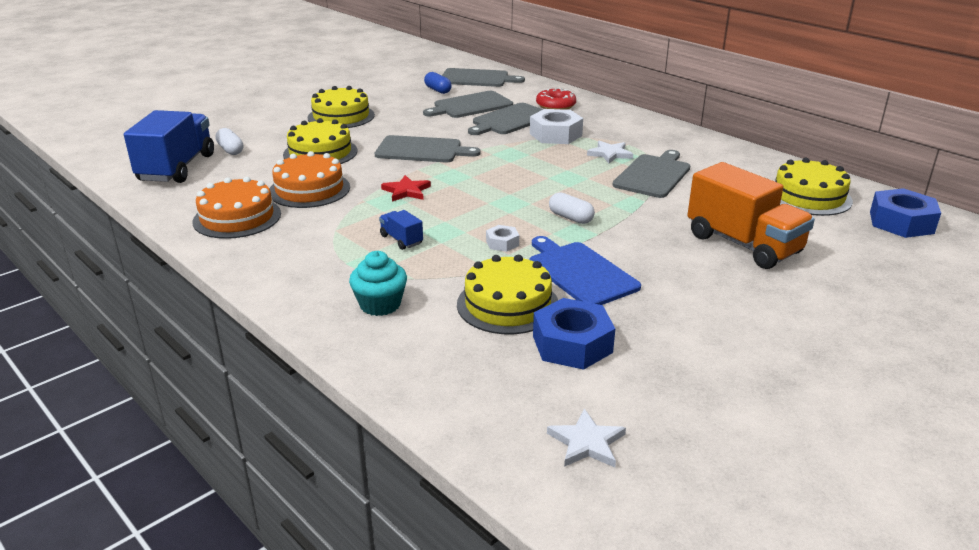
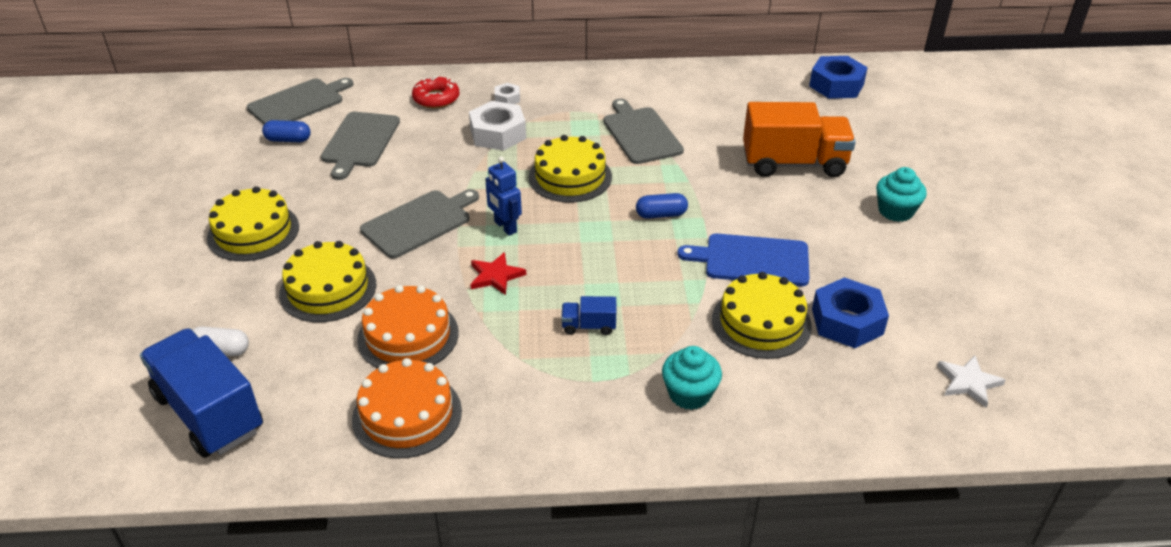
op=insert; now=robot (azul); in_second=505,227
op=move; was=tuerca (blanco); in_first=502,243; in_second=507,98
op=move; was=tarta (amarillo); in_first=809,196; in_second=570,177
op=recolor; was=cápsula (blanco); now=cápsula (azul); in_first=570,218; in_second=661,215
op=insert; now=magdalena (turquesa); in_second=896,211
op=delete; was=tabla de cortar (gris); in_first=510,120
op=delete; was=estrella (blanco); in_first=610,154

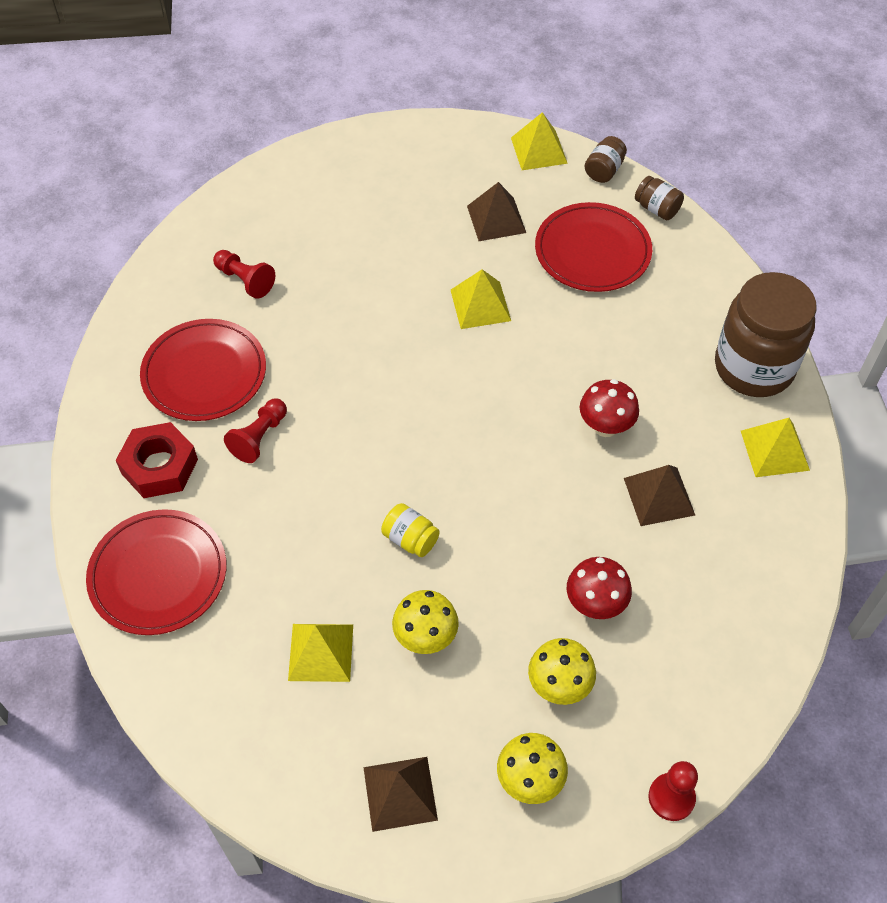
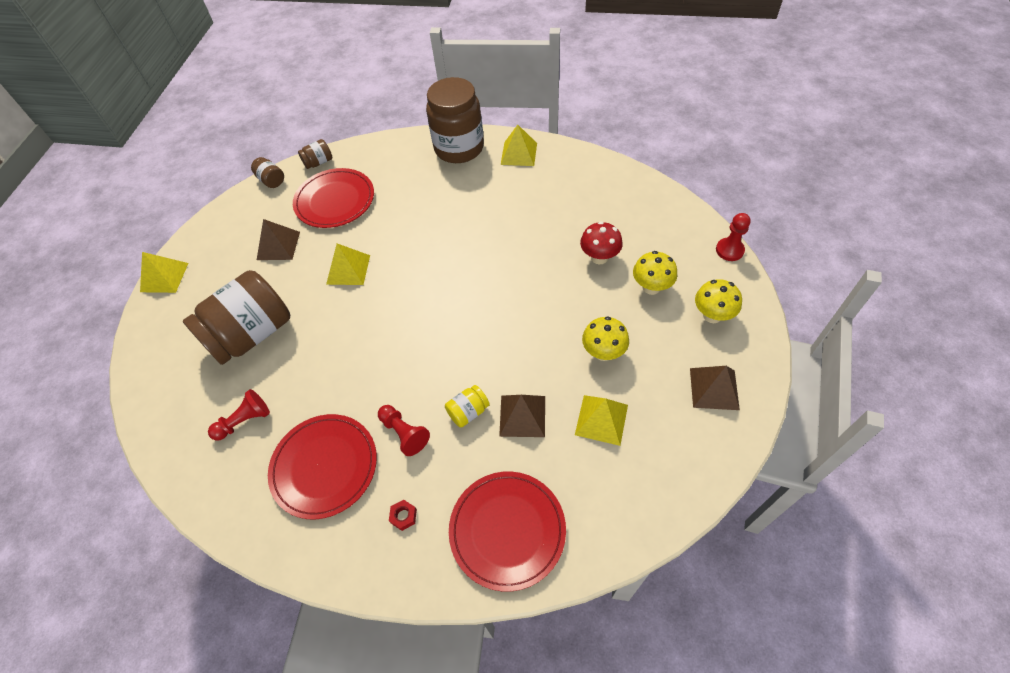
op=move; was=pirámide (amarillo); in_first=538,150; in_second=164,277
op=insert; now=tarro (marrón); in_second=252,334
op=resize; was=tuerca (rojo); in_first=159,466; in_second=403,516; ratio=0.43
op=move; was=tarro (amarillo); in_first=410,539; in_second=468,412
op=move; was=pirámide (marrón); in_first=659,496; in_second=522,415
op=delete; was=seta (rojo); in_first=605,426

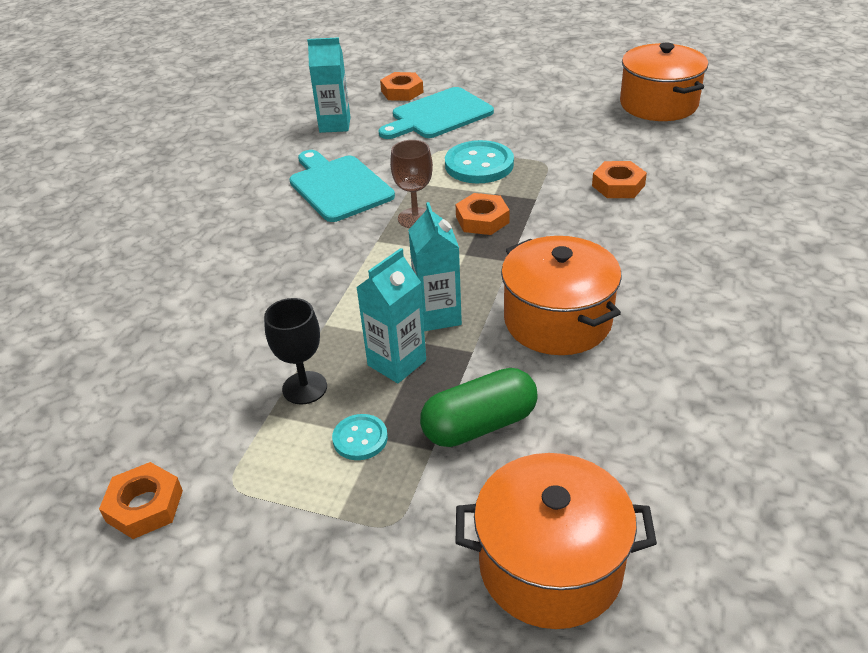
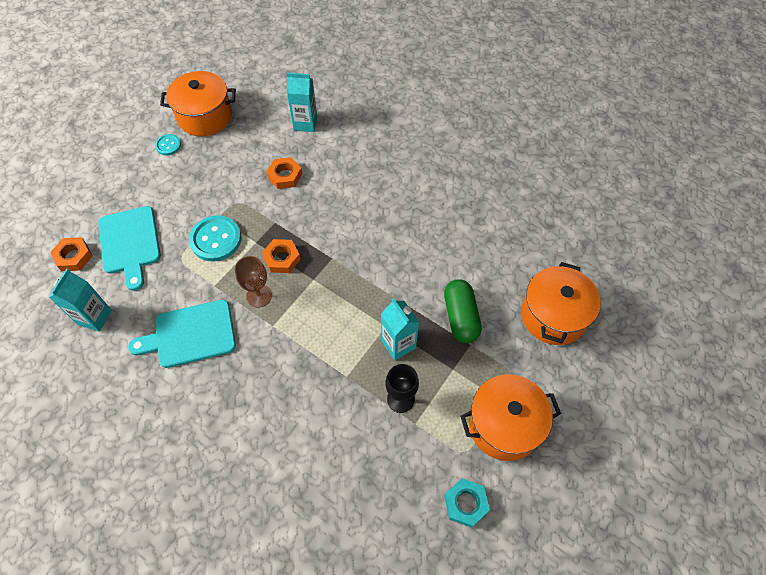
op=move; was=botón (turquesa); in_first=360,438; in_second=168,145
op=move; was=cartón de leche (turquesa); in_first=438,316; in_second=305,123
op=recolor; was=tuerca (naranja); now=tuerca (turquesa); in_first=144,506; in_second=466,503
op=move; was=olla (naranja); in_first=557,320; in_second=504,425

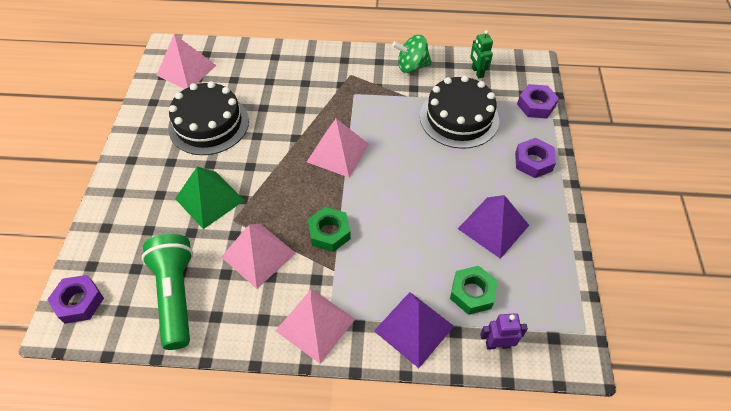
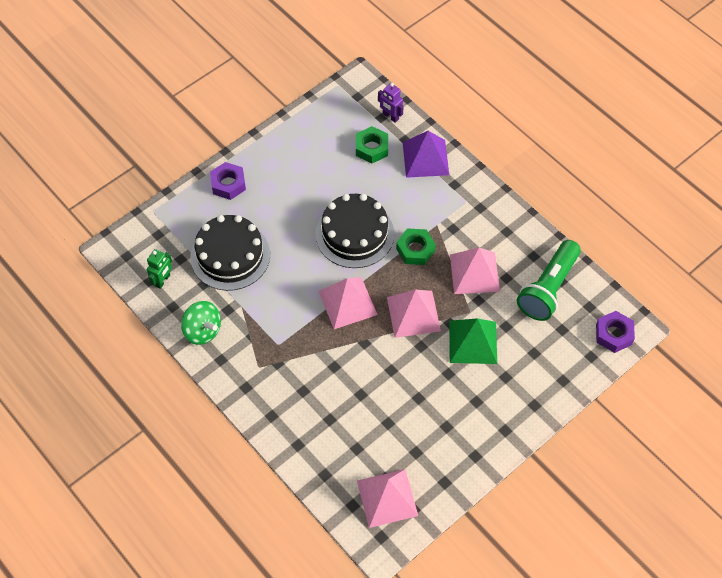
op=move; was=tarta (negro); in_first=209,124; in_second=354,234
op=move; was=pirámide (rosa); in_first=315,325; in_second=413,313
op=delete; was=pirámide (morado); in_first=493,227
op=delete; was=tuerca (morado); in_first=536,105

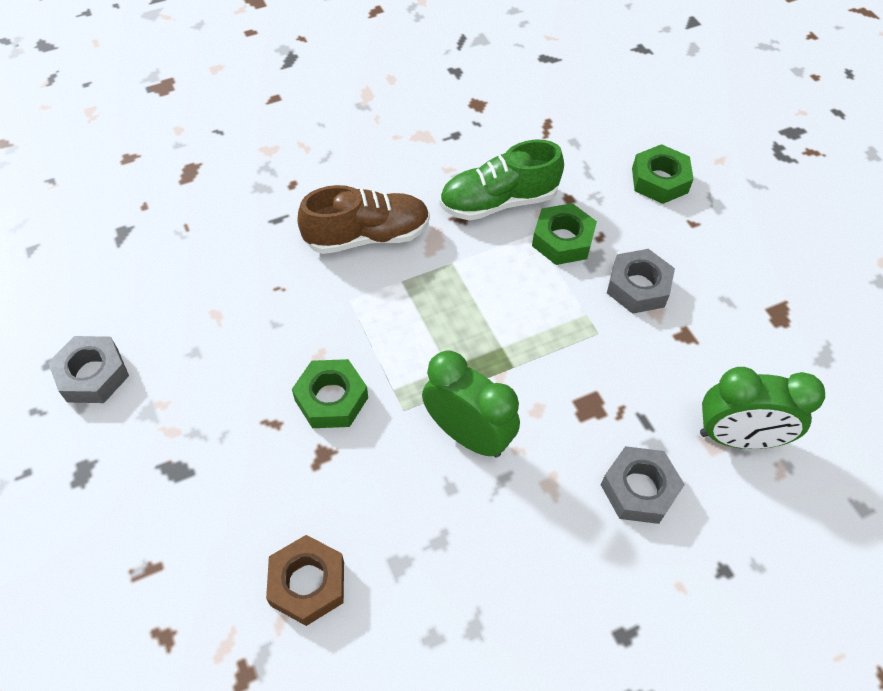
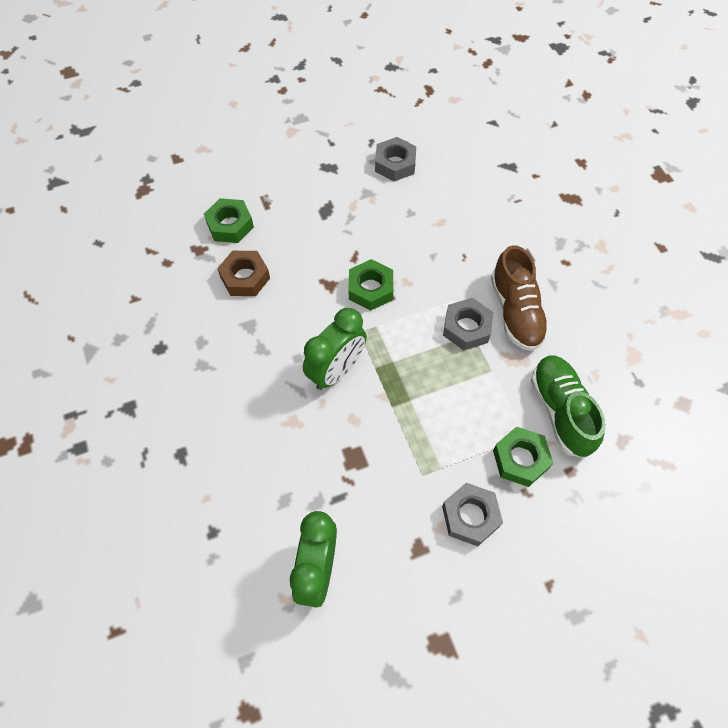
op=move; was=tuerca (verde); in_first=659,180; in_second=230,225
op=move; was=tuerca (gris); in_first=639,489; in_second=467,328

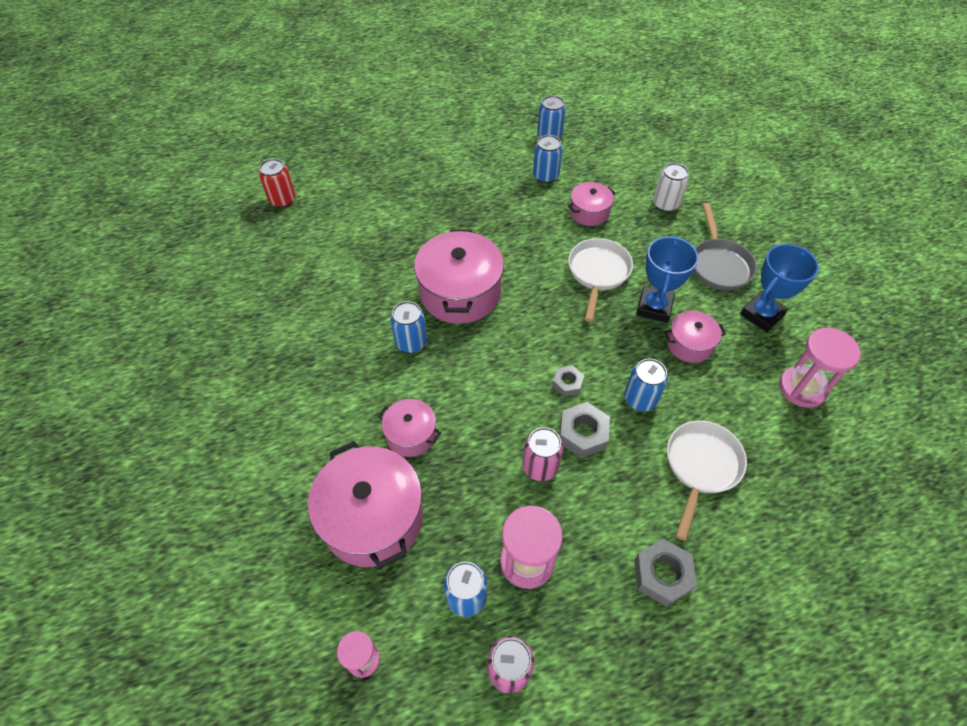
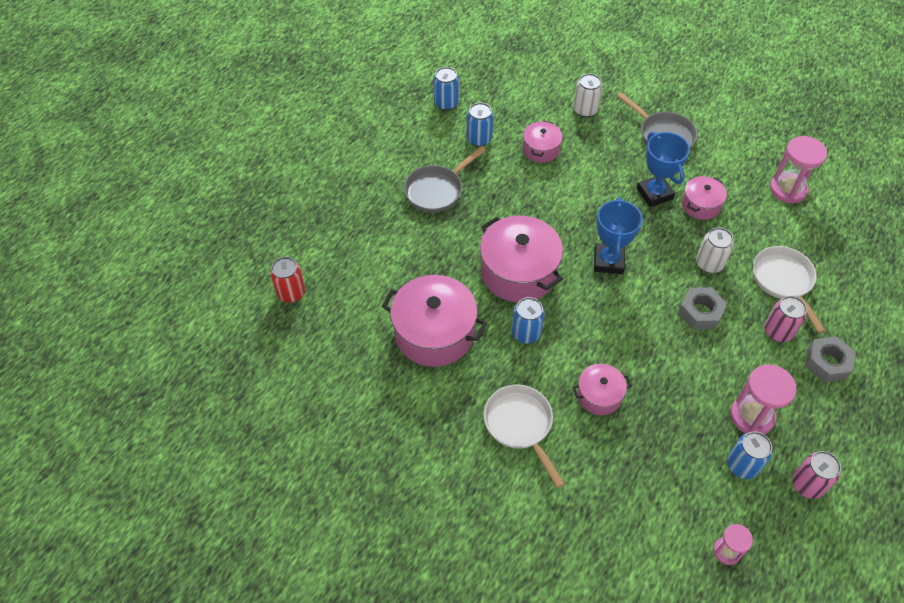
op=move; was=olla (rosa); in_first=373,518; in_second=434,333
op=insert; now=sartén (gris); in_second=437,190
op=move; was=sartén (blanco); in_first=598,273; in_second=520,426
op=move; was=trofeo (azul); in_first=761,314; in_second=608,261
op=recolor; was=lata (azul); now=lata (blanco); in_first=640,399; in_second=709,264
op=move; was=lata (rosa); in_first=540,466; in_second=778,331
op=delete; was=tuerca (gris); in_first=567,383

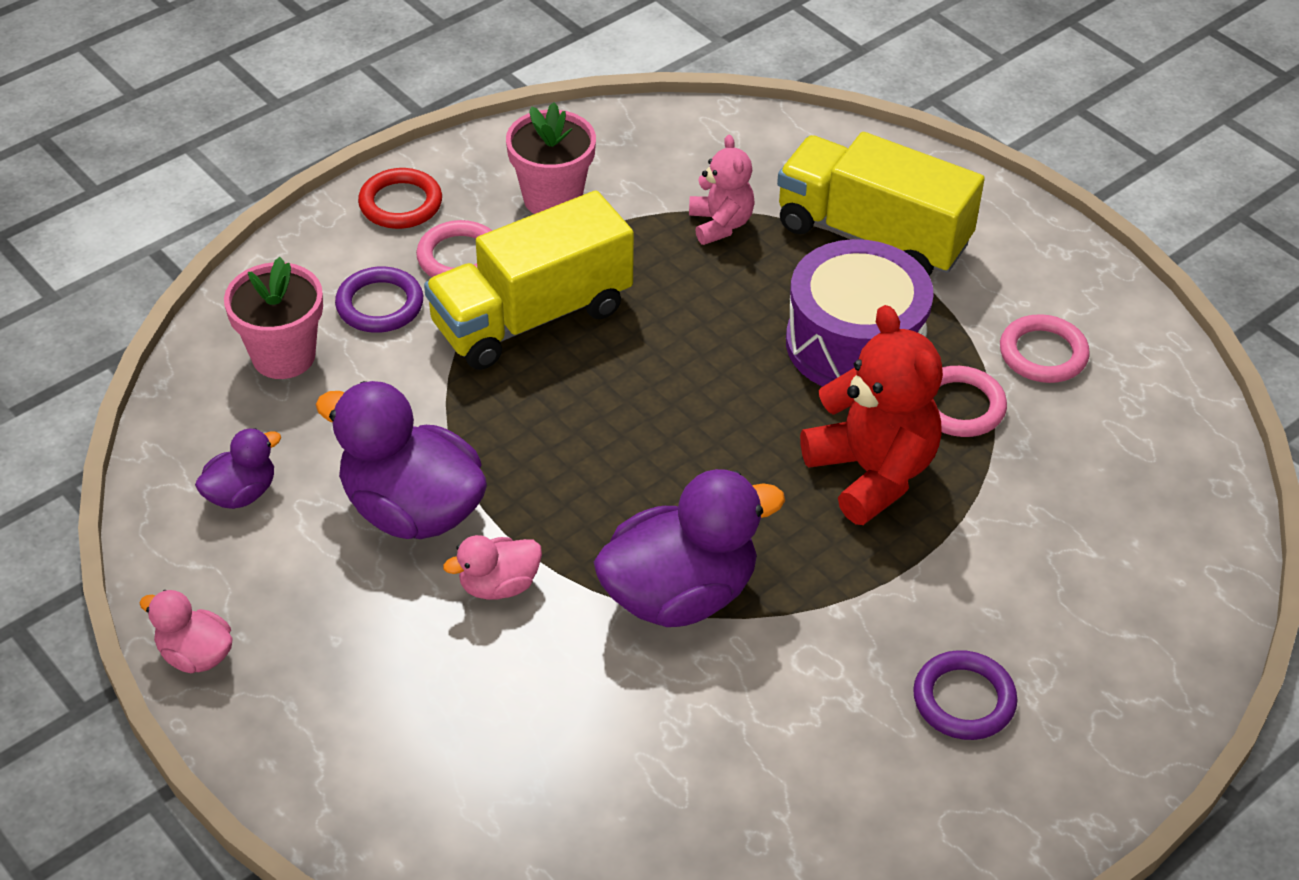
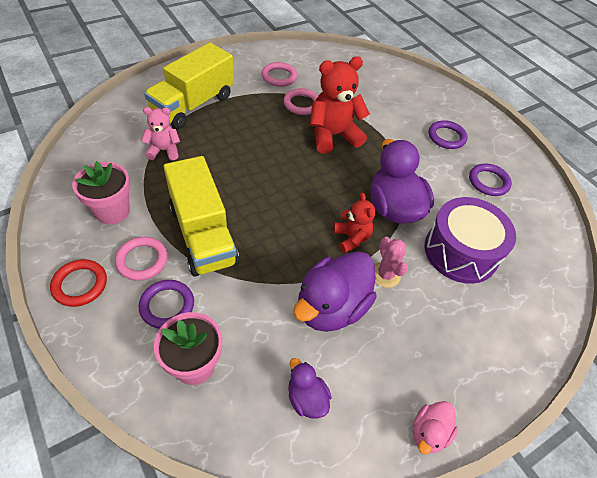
op=insert; now=osito (rojo); in_second=351,238
op=replace; was=pato (rosa); now=cactus (rosa); in_first=499,585; in_second=385,275
op=move; was=tambor (morado); in_first=854,343; in_second=460,252
op=insert; now=anillo (morado); in_second=488,182

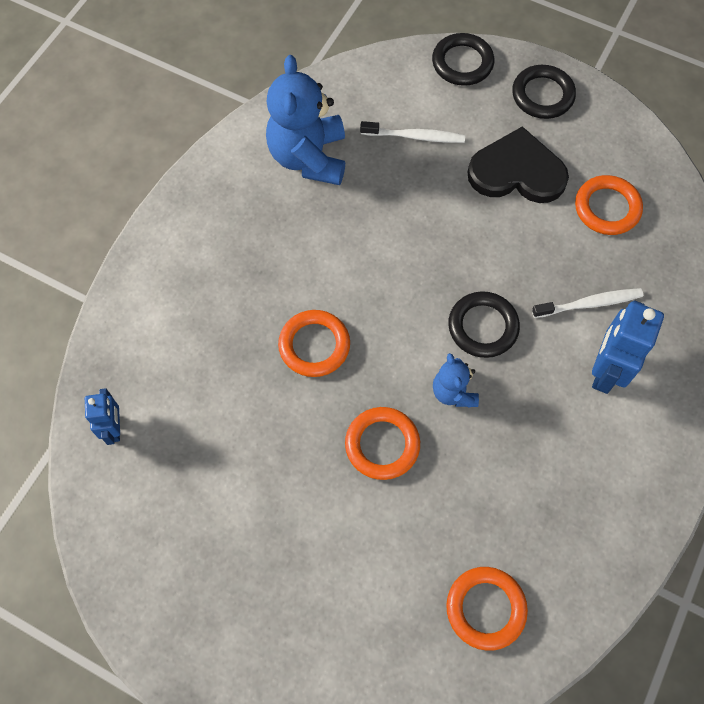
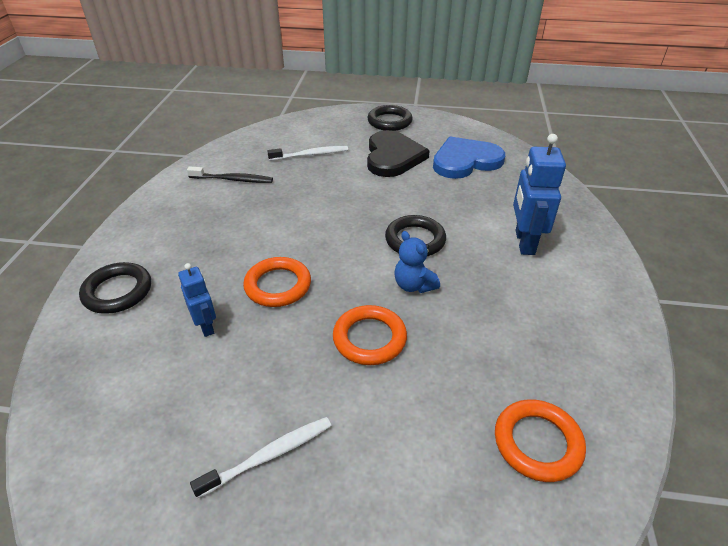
op=move; was=anillo (negro); in_first=462,63; in_second=117,291
op=move; was=robot (azul); in_first=114,428; in_second=206,326
op=replace; was=osito (azul); now=cepillo de dientes (negro); in_first=309,157; in_second=233,180
op=move; was=cepillo de dientes (blanco); in_first=589,304; in_second=269,455
op=rotate; was=corazón (negro); in_first=517,172; in_second=393,157; clockwise=105
op=replace; was=anillo (naranja); now=corazón (azul); in_first=607,208; in_second=465,161

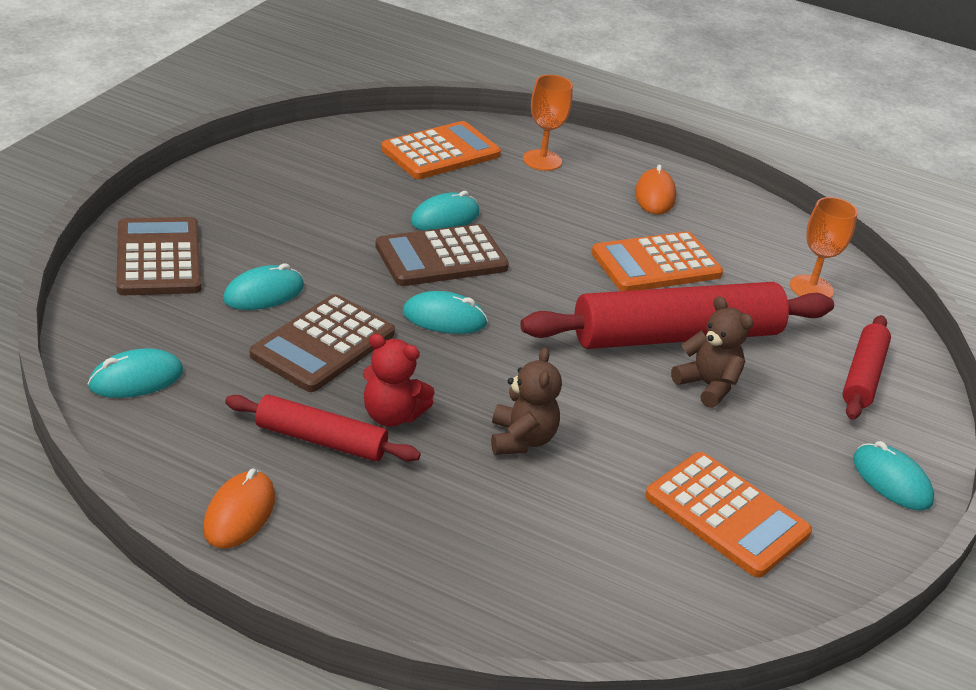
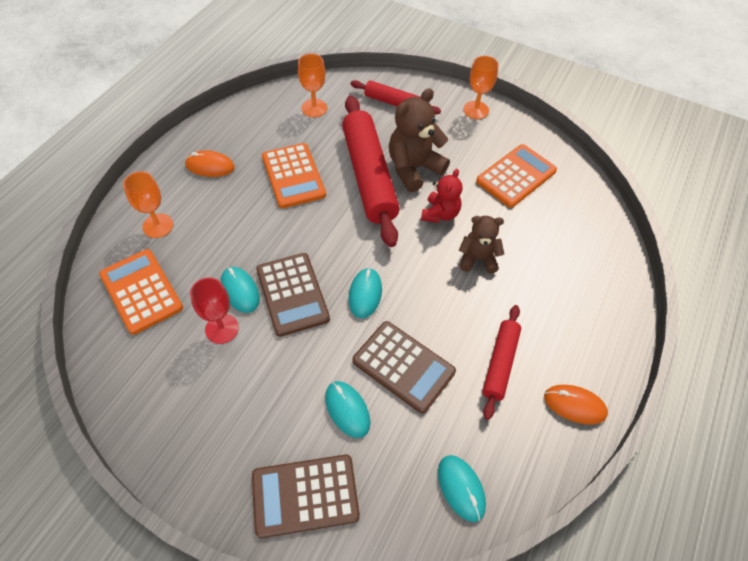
op=insert; now=copa (rojo); in_second=222,328
op=resize; was=osito (marrón); in_first=707,386; in_second=413,168; ratio=1.59
op=move; was=osito (rojo); in_first=392,415; in_second=440,214
op=replace; was=ratón (turquesa); now=copa (naranja); in_first=891,481; in_second=476,110

